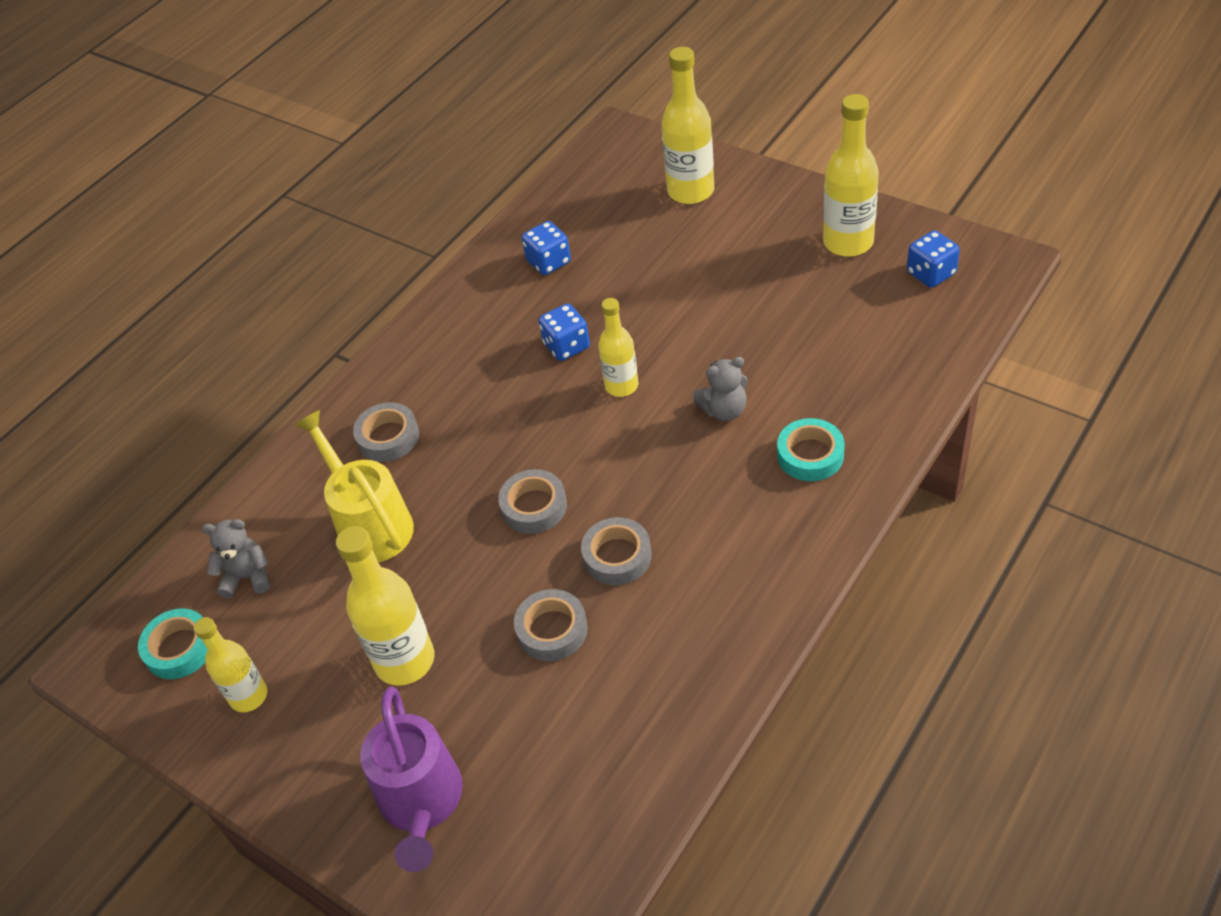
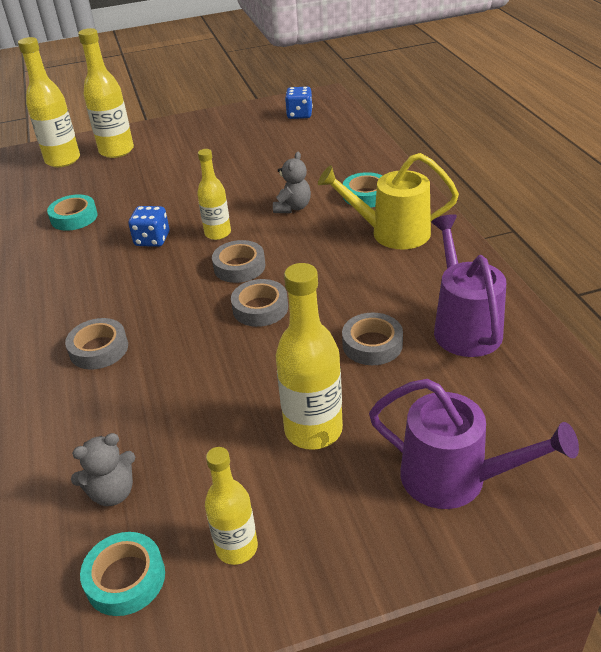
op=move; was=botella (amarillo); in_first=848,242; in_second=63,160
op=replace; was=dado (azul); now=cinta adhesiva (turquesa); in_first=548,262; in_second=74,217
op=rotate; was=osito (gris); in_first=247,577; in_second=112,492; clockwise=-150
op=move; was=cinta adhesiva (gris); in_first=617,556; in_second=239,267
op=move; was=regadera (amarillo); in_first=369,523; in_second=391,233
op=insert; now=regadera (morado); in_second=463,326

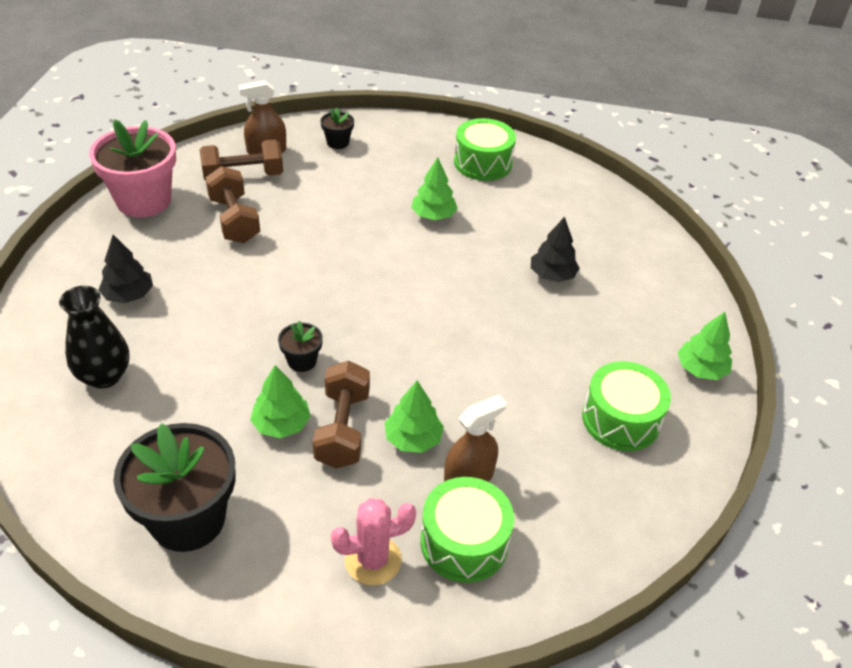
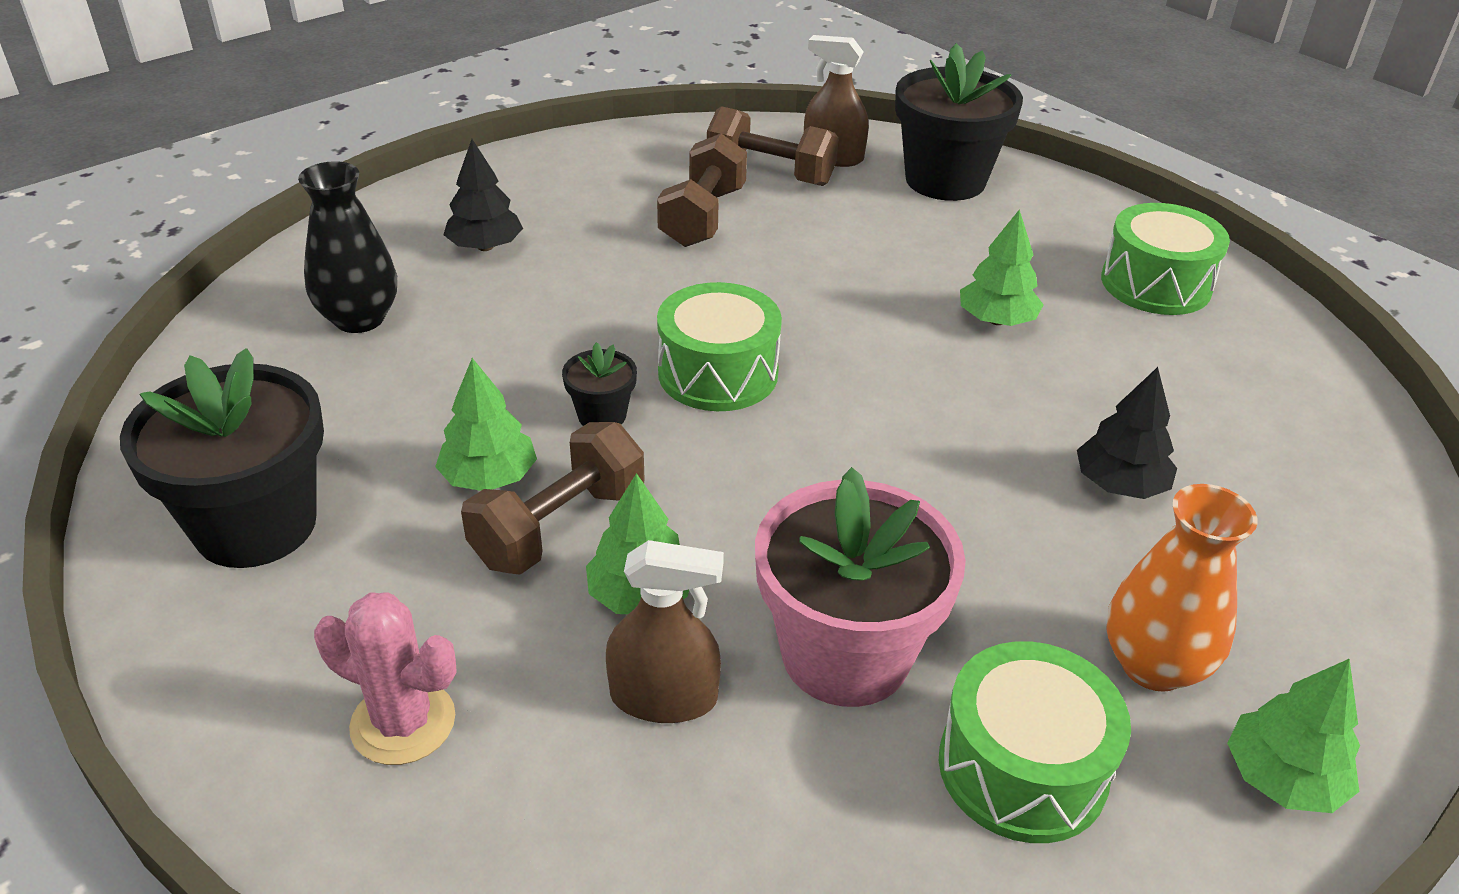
op=move; was=tambor (verde); in_first=464,542; in_second=718,373
op=move; was=maceta (rosa); in_first=144,201; in_second=845,654
op=resize; was=maceta (negro); in_first=337,142; in_second=945,180; ratio=2.18
op=insert; now=florero (naranja); in_second=1153,665

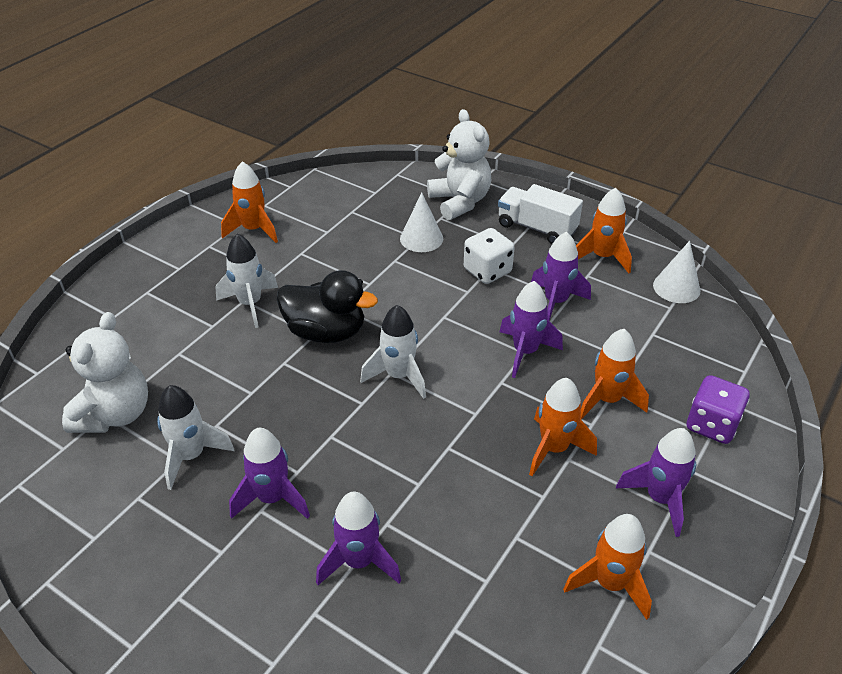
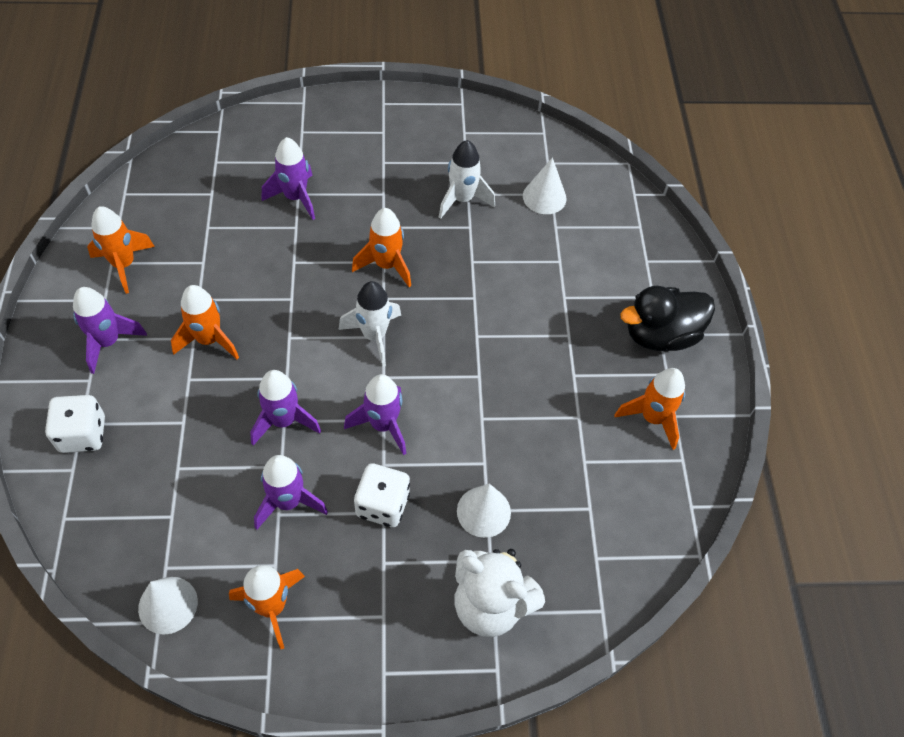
op=recolor; was=dado (morado); now=dado (blanco); in_first=711,425; in_second=83,434
op=move; was=cohete (morado); in_first=272,498; in_second=383,425
op=move; was=cohete (naranja); in_first=607,400; in_second=386,265
op=replace; was=osito (blanco); now=cono (blanco); in_first=115,414; in_second=544,197
op=move; was=pato (negro); in_first=326,332; in_second=660,335
op=delete; was=cohete (blanco); in_first=250,304
op=delete; was=camión (blanco); in_first=536,228

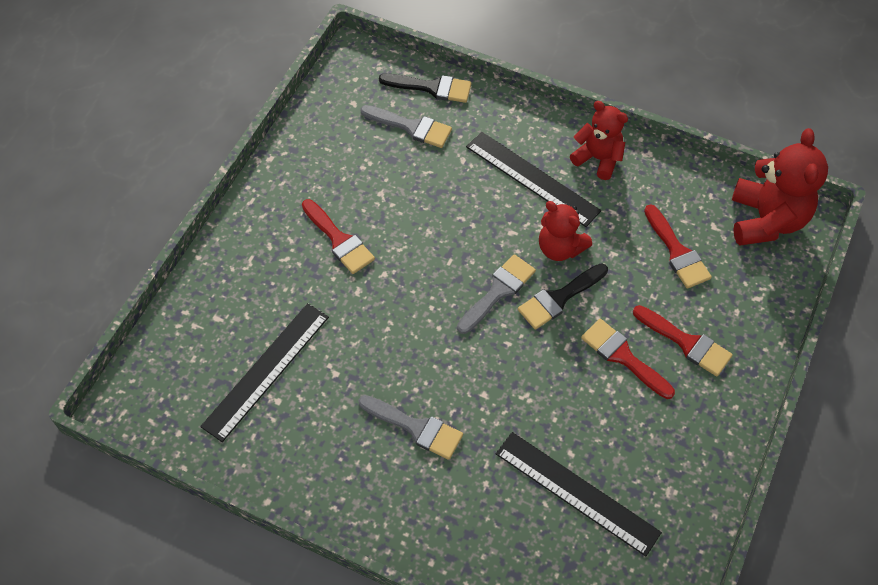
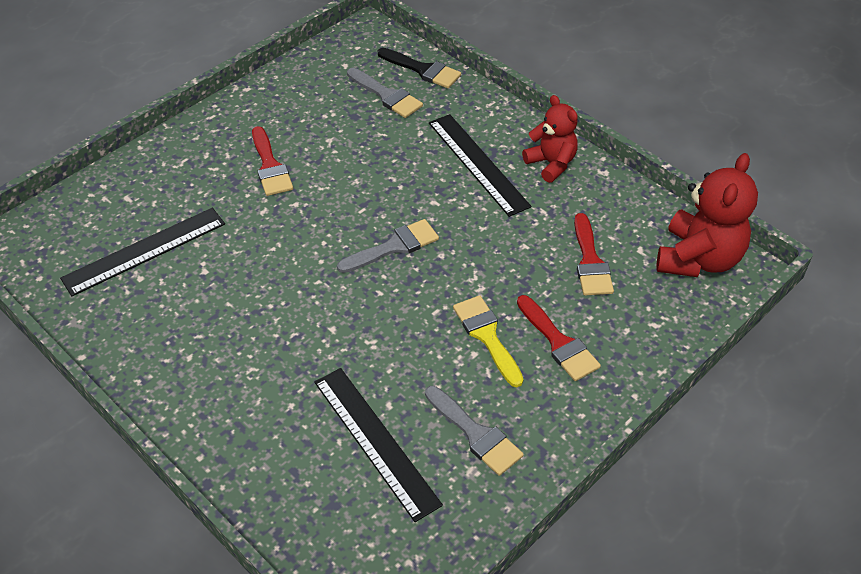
op=move; was=pincel (gris); in_first=416,428; in_second=475,434
op=recolor; was=pincel (rojo); now=pincel (amarillo); in_first=623,356; in_second=487,336
op=delete; was=pincel (negro); in_first=559,298
op=delete; was=osito (rojo); in_first=560,248

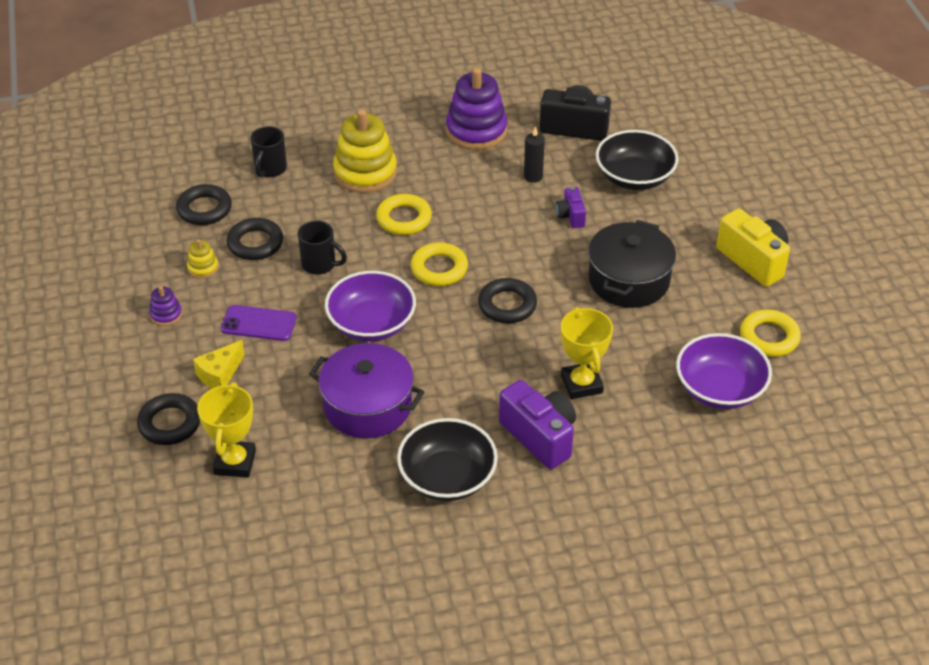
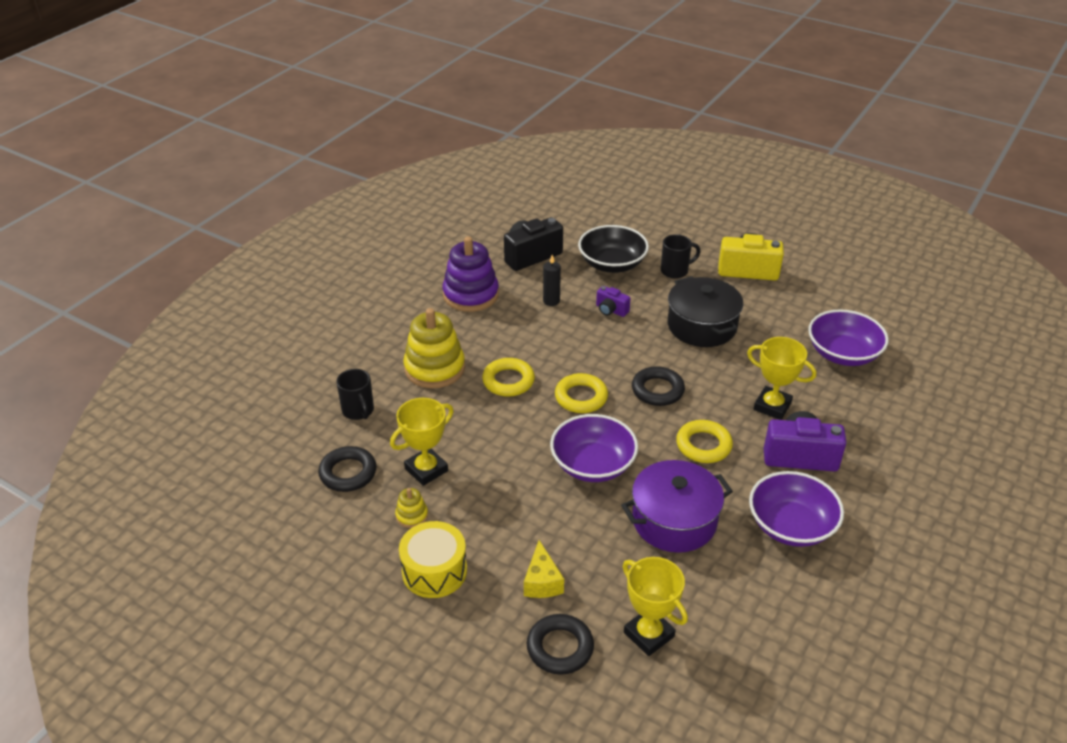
op=replace; was=anillo (negro); now=trofeo (amarillo); in_first=255,243; in_second=426,470
op=replace; was=juguete apilable (morado); now=tambor (amarillo); in_first=166,314; in_second=434,571
op=move; was=taza (negro); in_first=320,264; in_second=675,271
op=move; was=anillo (amarillo); in_first=769,337; in_second=703,445
op=recolor; was=cuenco (negro); now=cuenco (morado); in_first=447,477; in_second=791,526
op=delete; was=móvil (morado); in_first=259,323

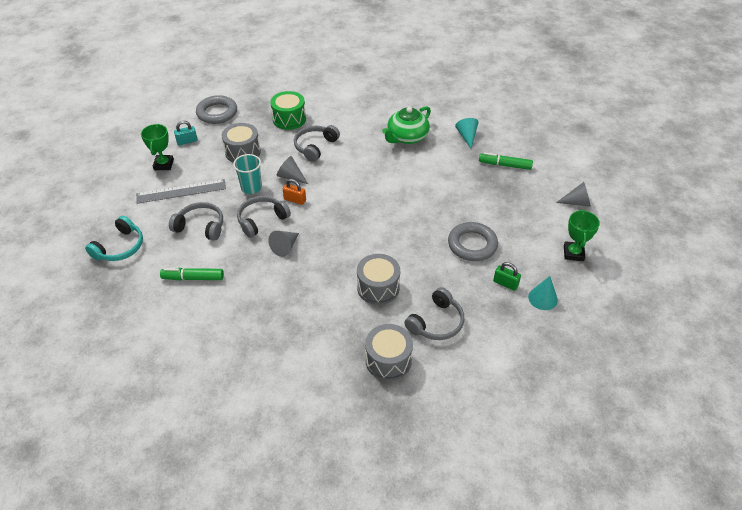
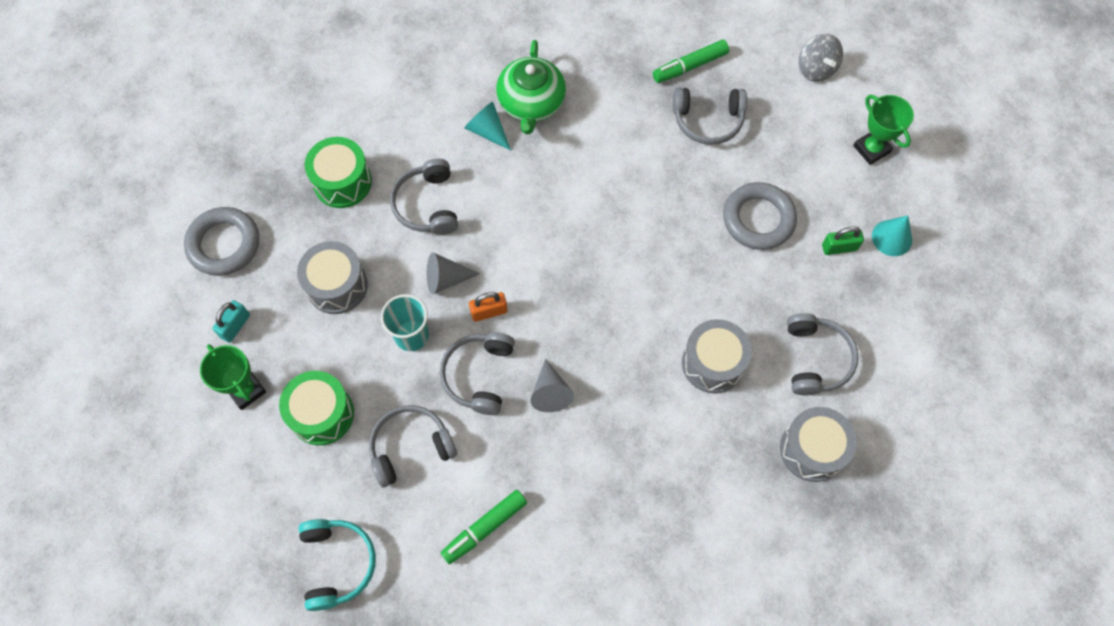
op=replace; was=regla (gris); now=tambor (verde); in_first=181,191; in_second=322,414
op=move; was=cono (turquesa); in_first=467,136; in_second=487,131
op=insert; now=auriculares (gris); in_second=708,121
op=replace; was=cono (gris); now=peonza (gris); in_first=577,202; in_second=815,69

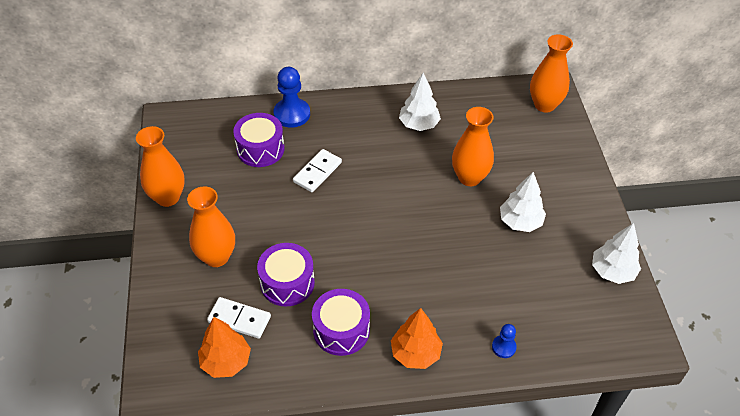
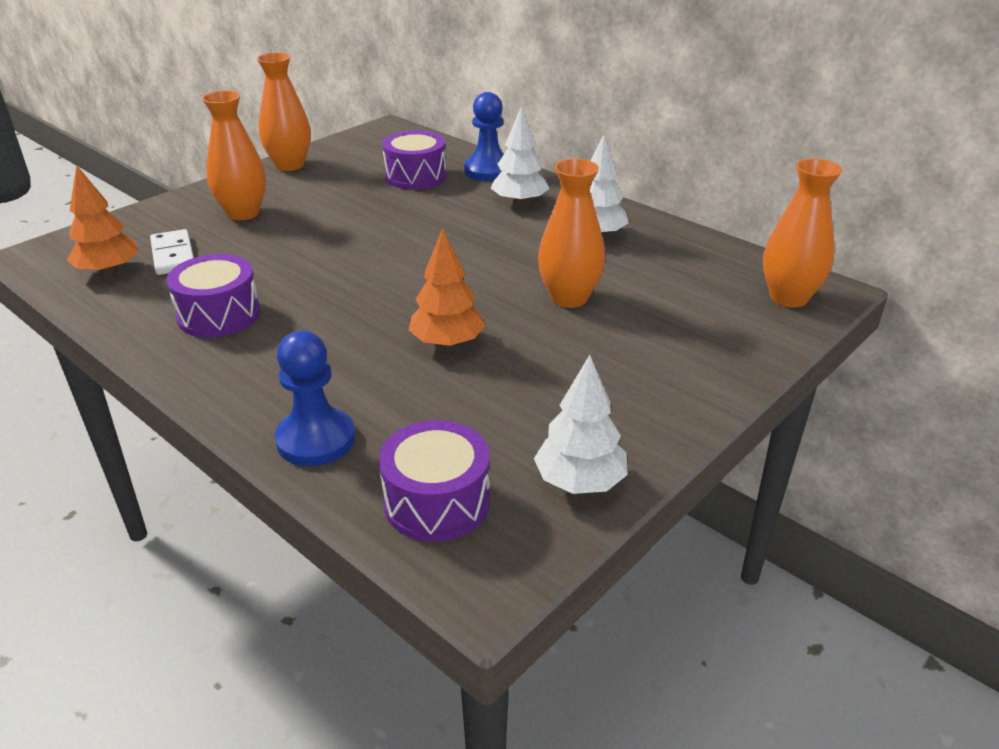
op=resize; was=peón (azul); in_first=503,347; in_second=316,439; ratio=1.89
op=move; was=tambor (morado); in_first=287,283; in_second=437,502
op=move; was=árbol (naranja); in_first=415,353; in_second=447,343
op=move; was=árbol (blanco); in_first=520,222; in_second=519,202
op=delete; was=ficha de dominó (blanco); in_first=317,172

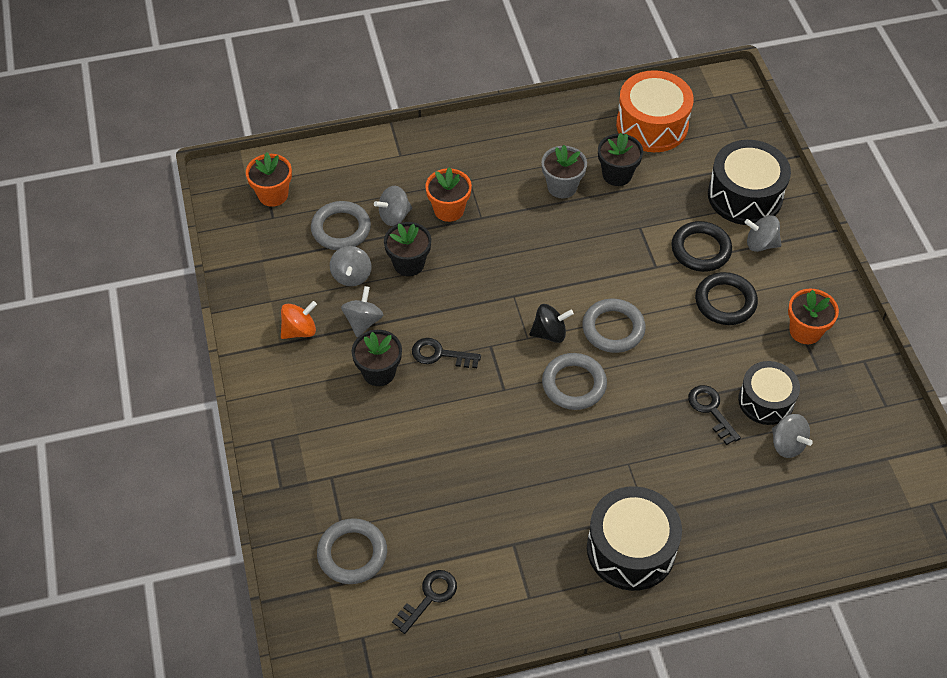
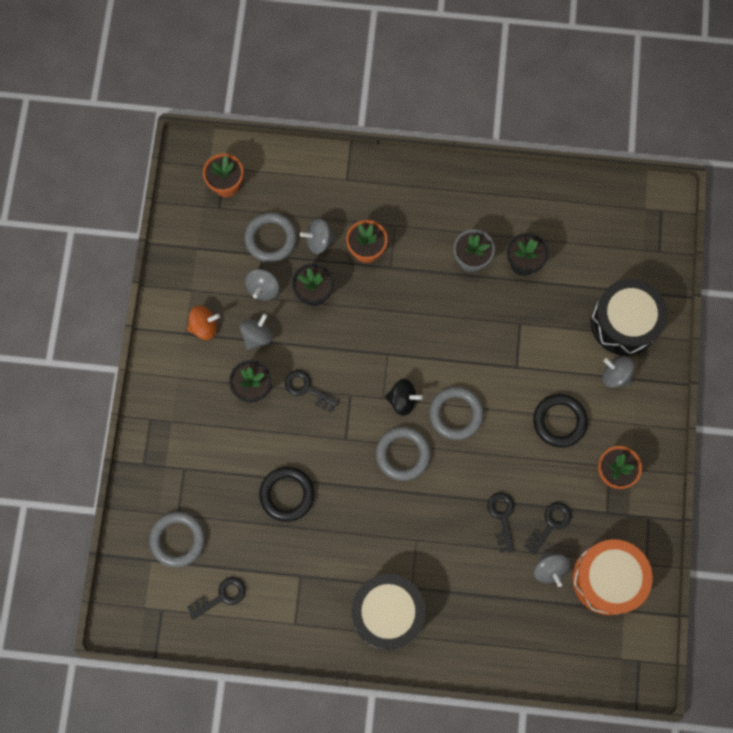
op=move; was=anillo (negro); in_first=701,249; in_second=287,494
op=replace; was=tambor (negro); now=llave (negro); in_first=766,401; in_second=550,524
op=move; was=tambor (naranja); in_first=652,125; in_second=607,579

